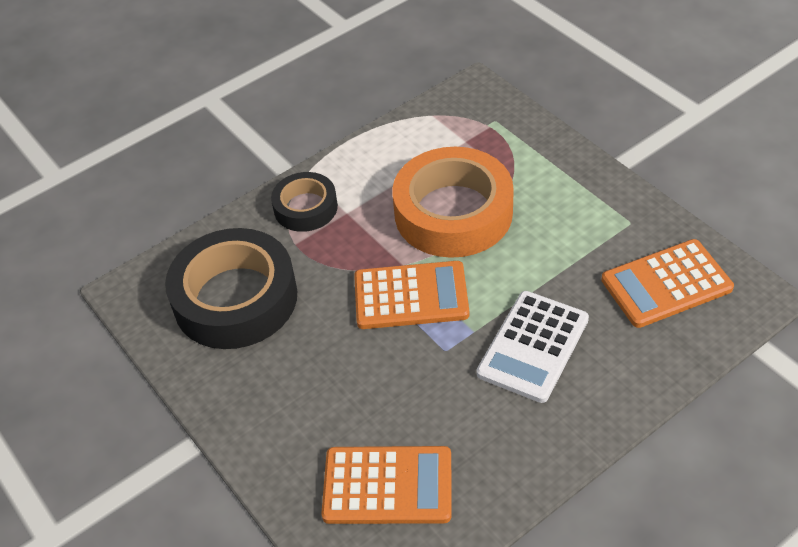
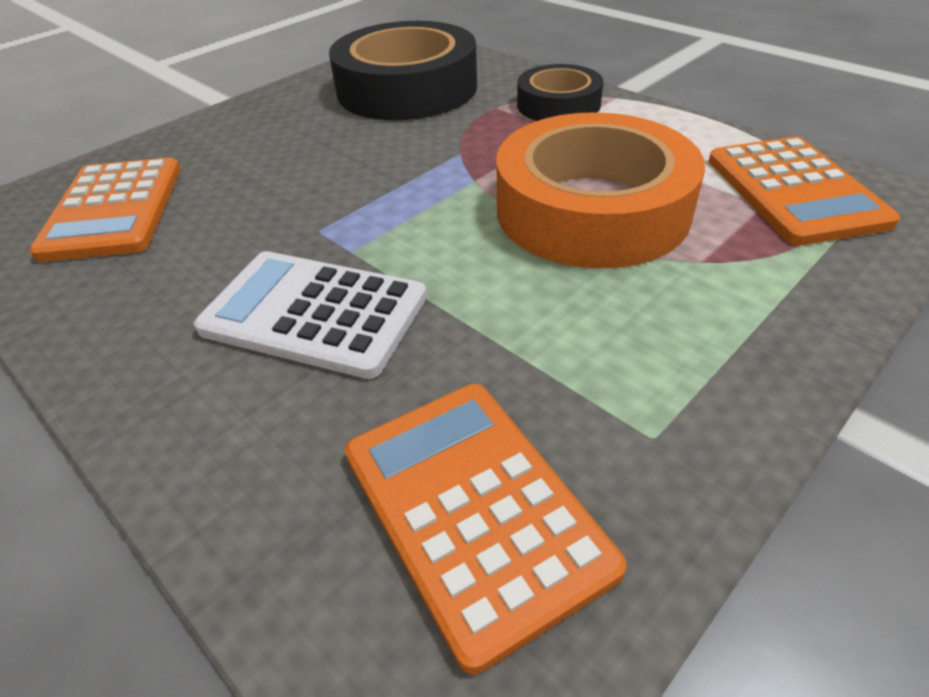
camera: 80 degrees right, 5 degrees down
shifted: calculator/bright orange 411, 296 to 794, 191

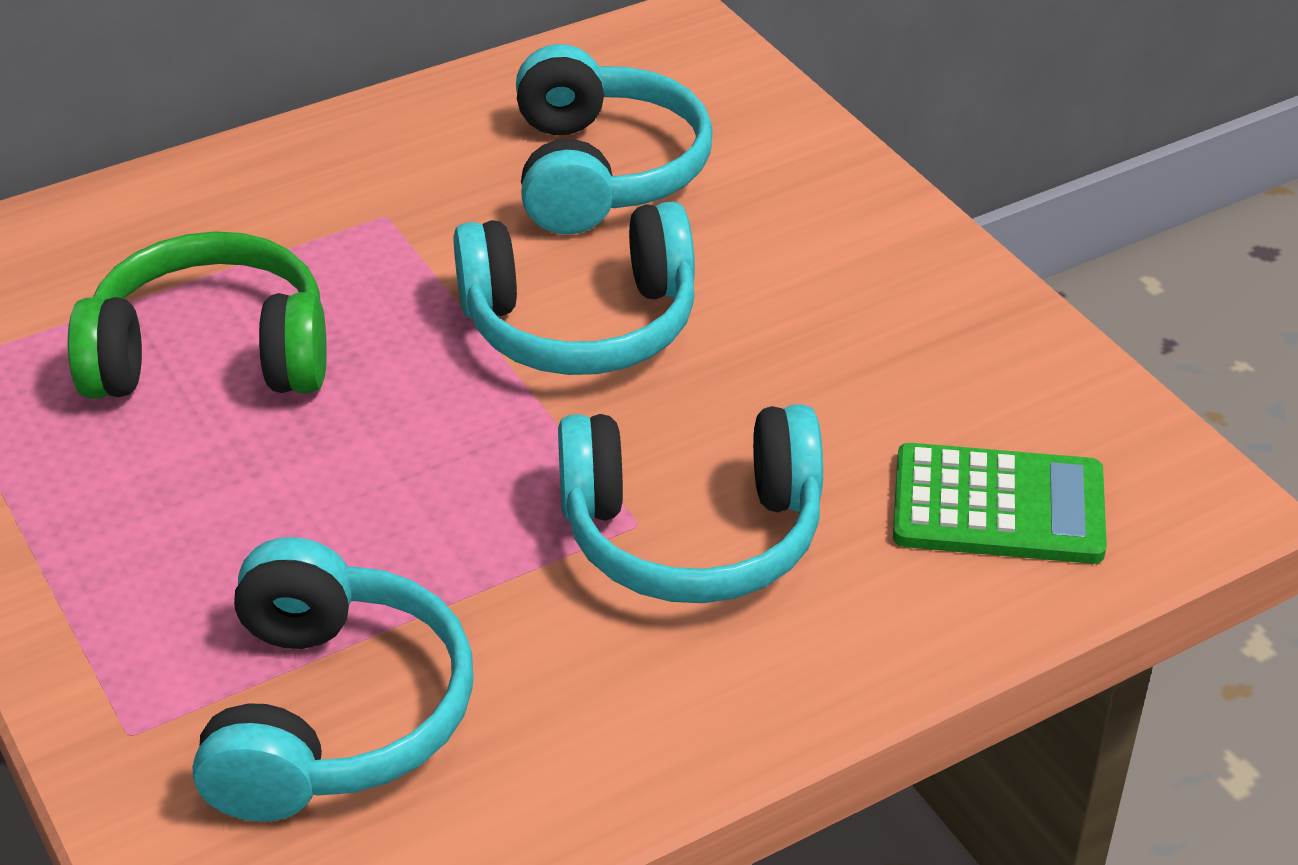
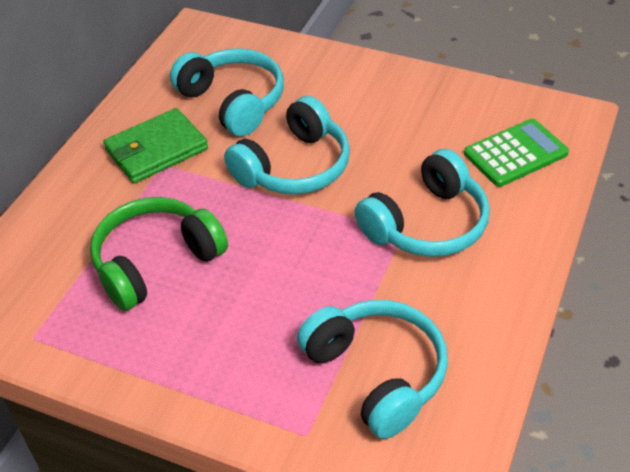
camera: 35 degrees left, 5 degrees up
new: wallet/emerald 156, 150

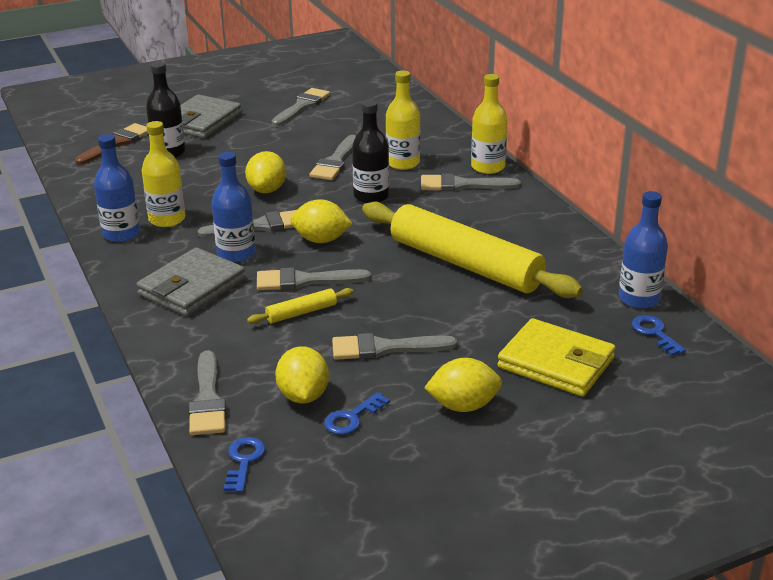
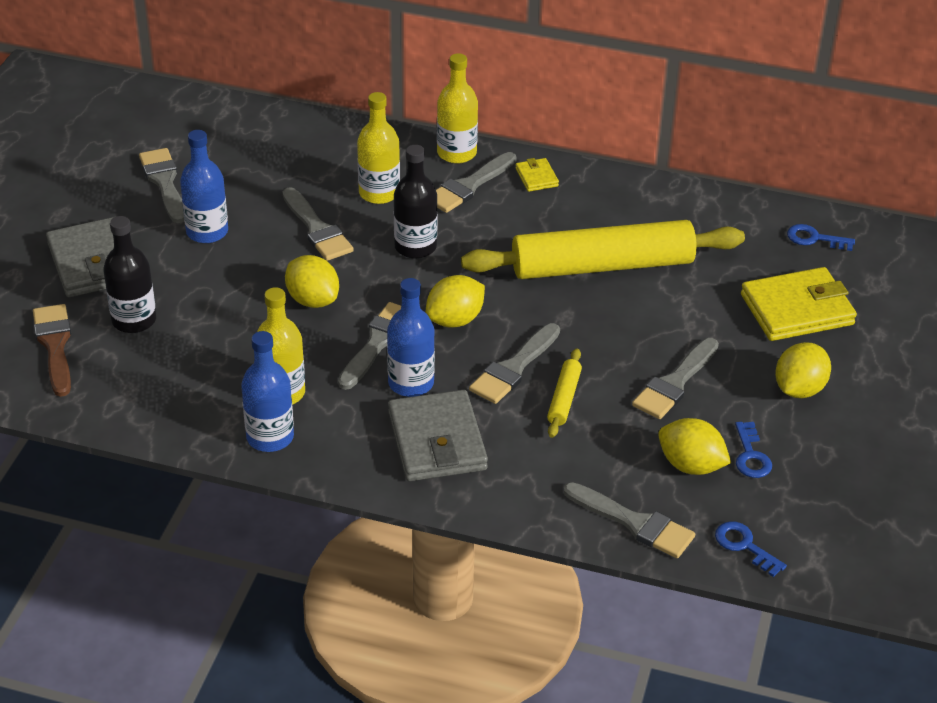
camera: 50 degrees left, 10 degrees up
new: wallet/yellow 536, 177
shifted: bottle/cobalt 639, 298 to 207, 232

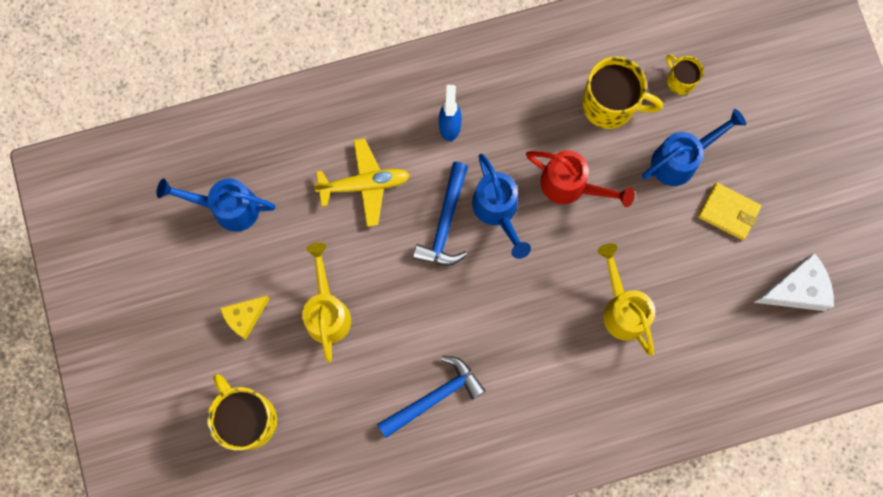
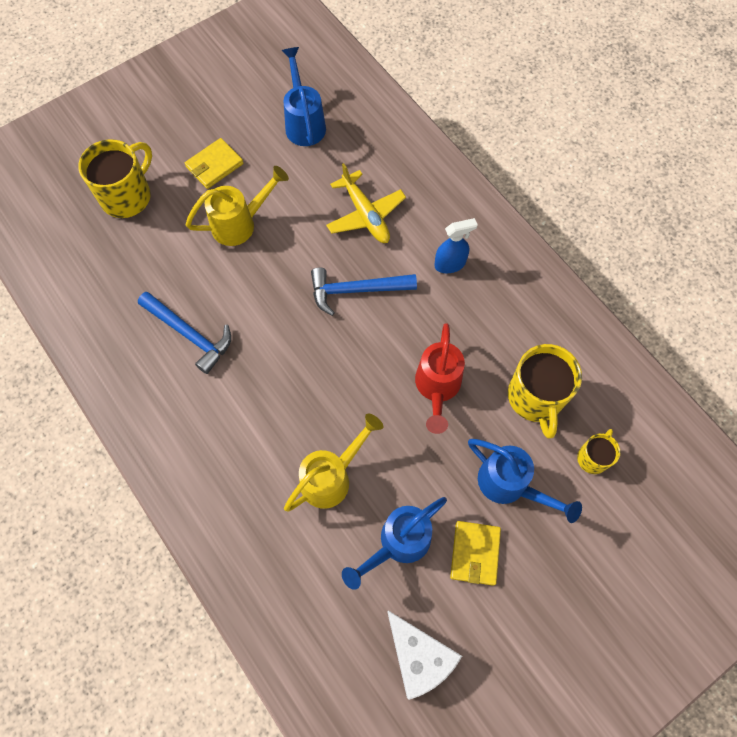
camera: 70 degrees right, 10 degrees down
shifted: sprinkling can/cobalt 498, 212 to 397, 544
swapped: cheese/yellow 245, 317 to wallet/yellow 214, 165

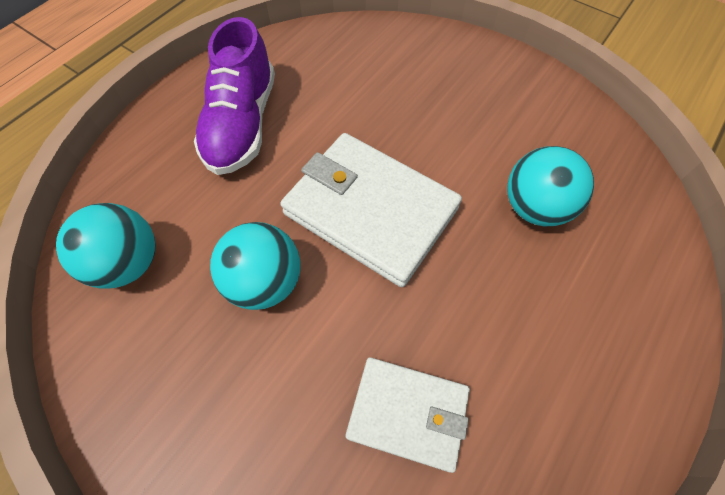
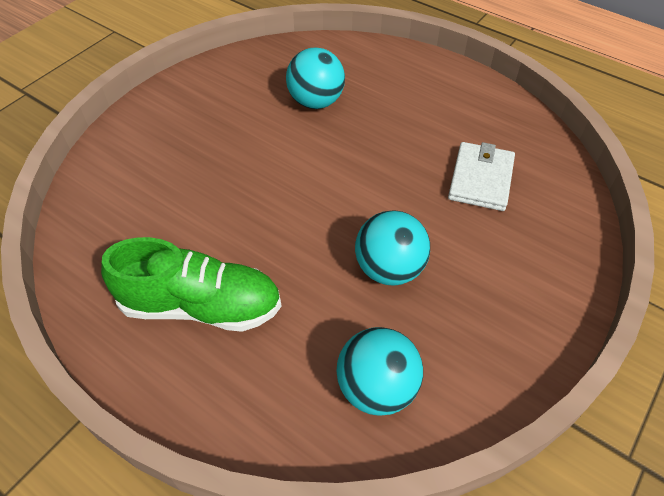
camera: 90 degrees left, 10 degrees down
gone: wallet/white 370, 211
repainted: lace-up shoe/purple 242, 124 to lace-up shoe/emerald 201, 306

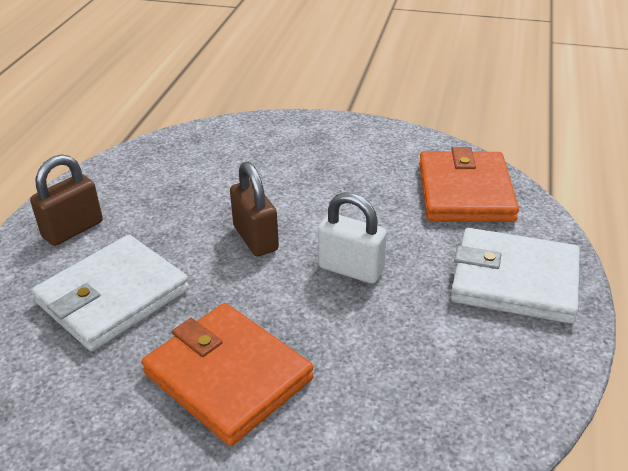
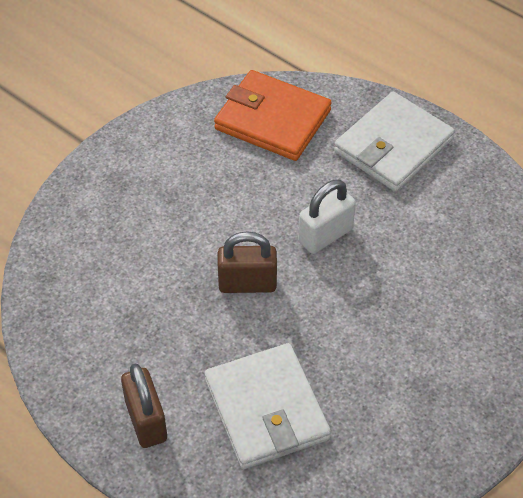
camera: 65 degrees left, 15 degrees up
gone: wallet/bright orange 228, 376

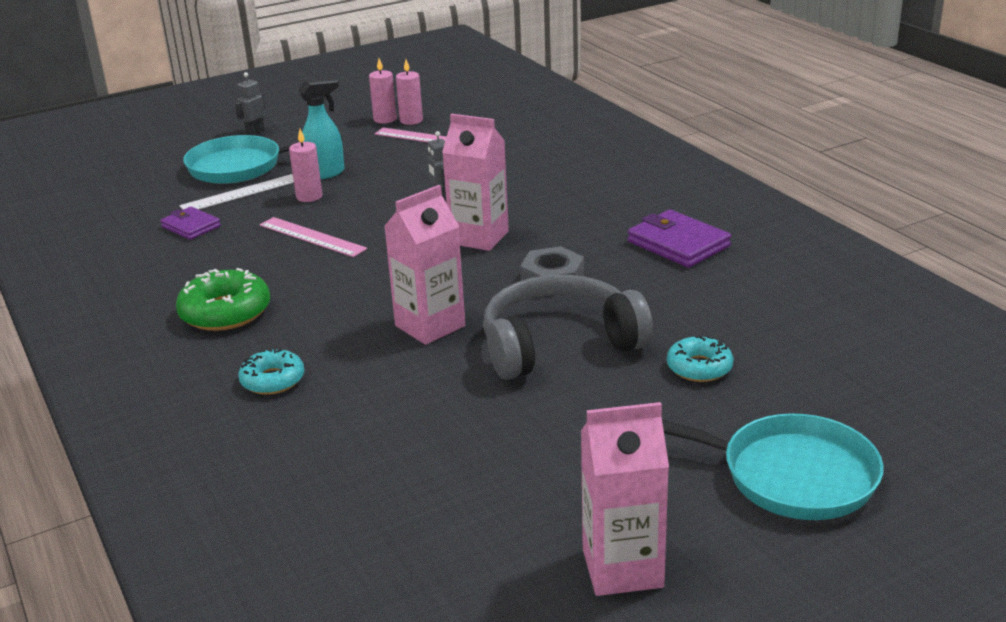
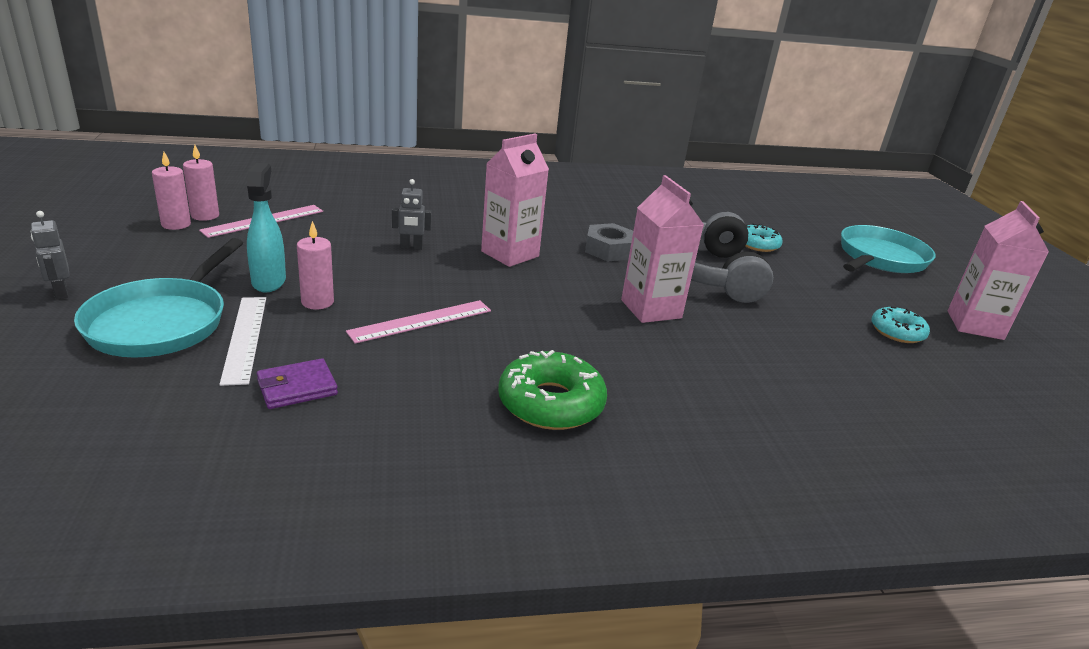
camera: 75 degrees left, 0 degrees up
gone: wallet/purple 678, 244
shifted: glazed donut/aqua 272, 380 to 897, 332

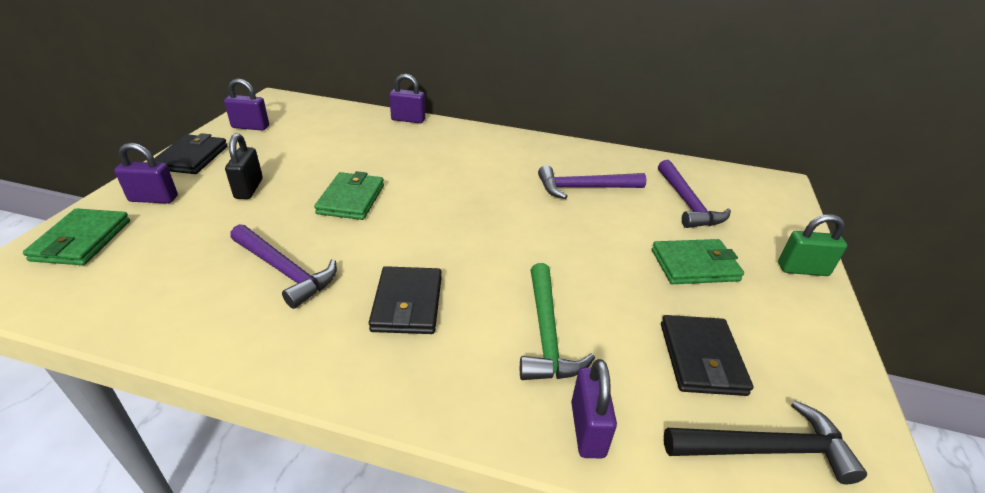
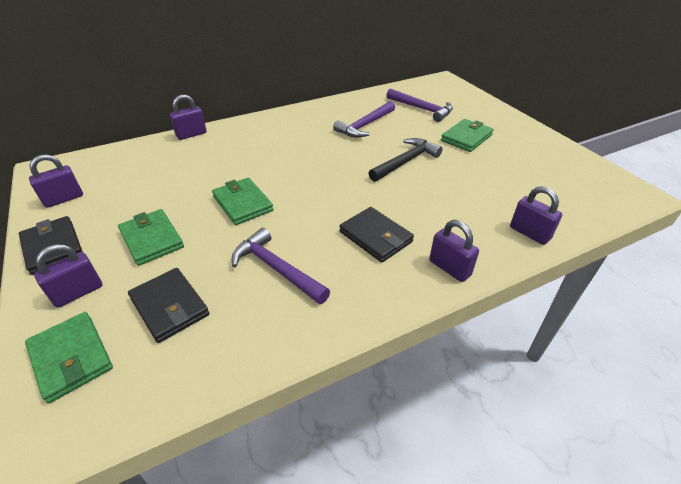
camera: 40 degrees left, 5 degrees up
gone: carpenter's hammer/emerald 546, 334; lock/emerald 802, 269
new: lock/purple 449, 268
shifted: wallet/jet-black 701, 358 to 169, 306; carpenter's hammer/jet-black 766, 450 to 406, 162
swapped: lock/jet-black 249, 189 to wallet/emerald 152, 239
rotated: carpenter's hammer/purple 284, 271 = 276, 268 135 degrees counterclockwise

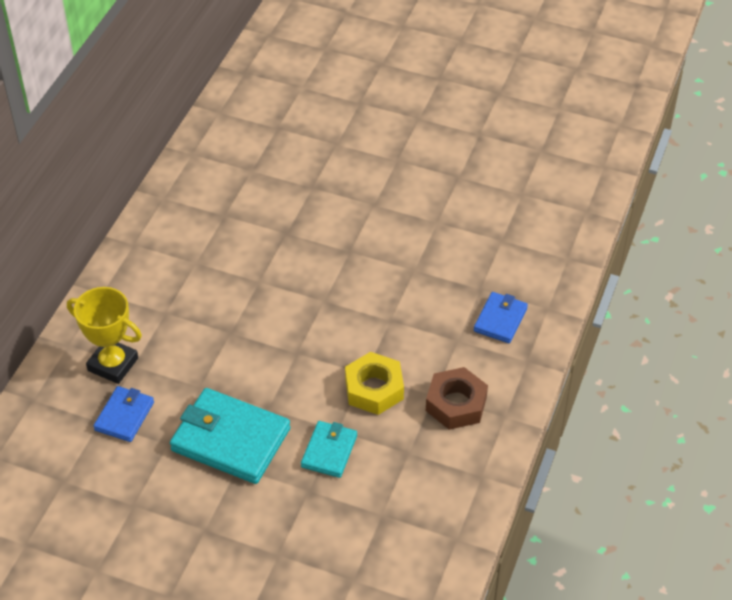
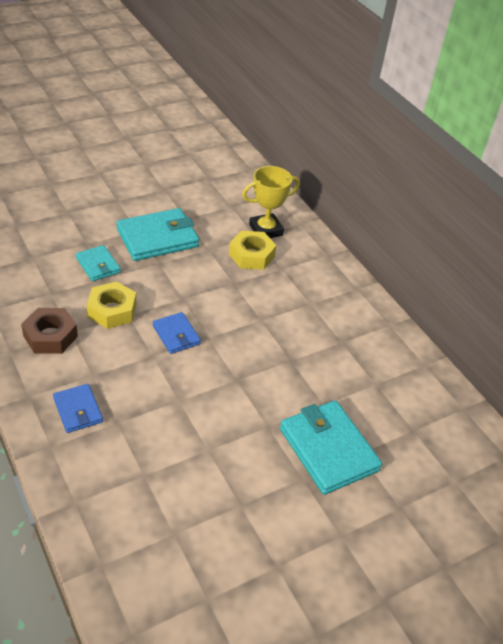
camera: 125 degrees right, 5 degrees down
new: nut/yellow 251, 255; wallet/aqua 328, 449
shifted: wallet/cobalt 124, 416 to 176, 335

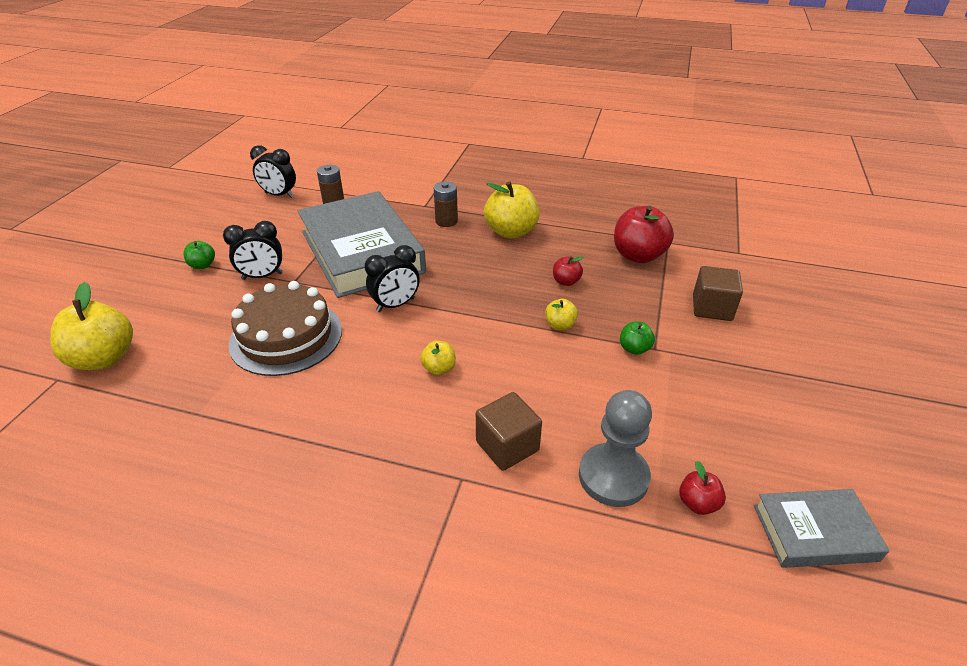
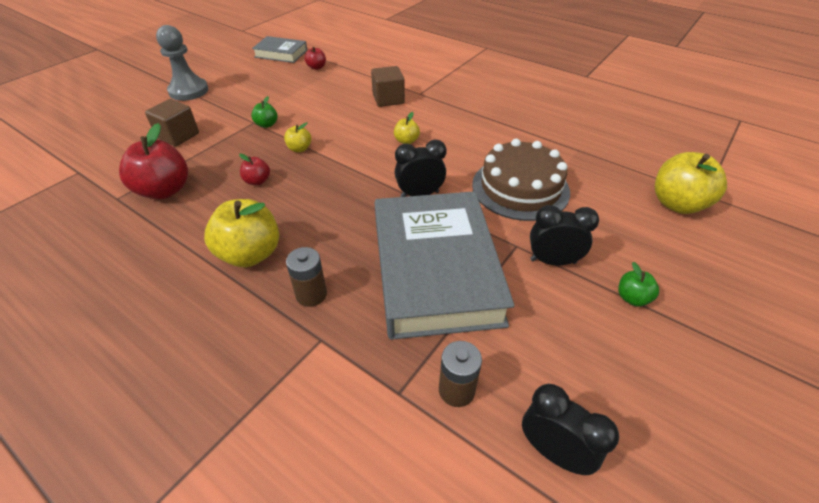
camera: 160 degrees left, 5 degrees up
shifted: pawn/grey 613, 476 to 188, 91

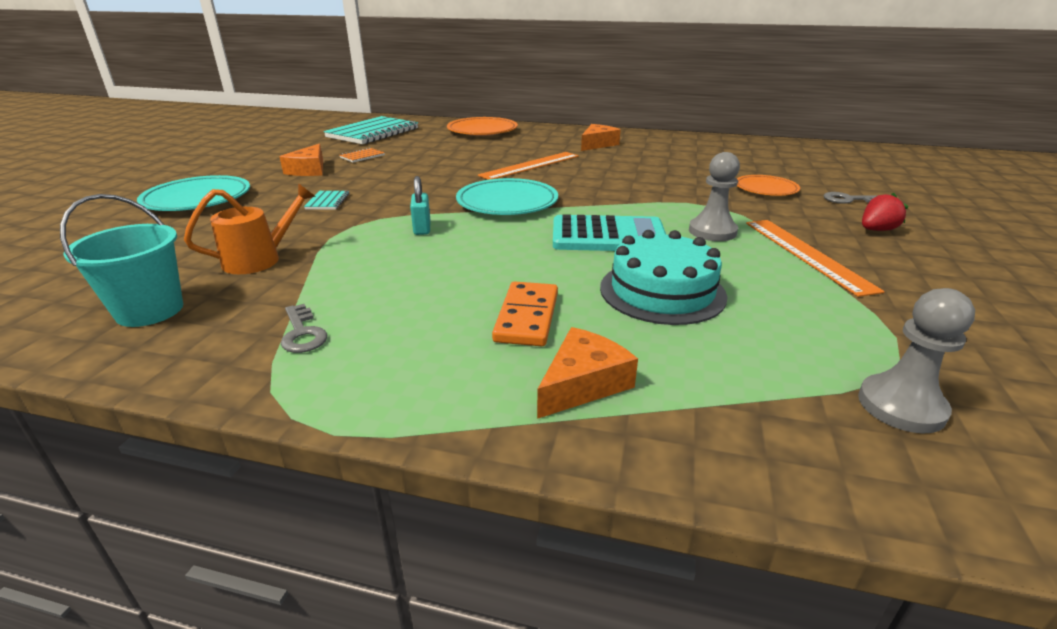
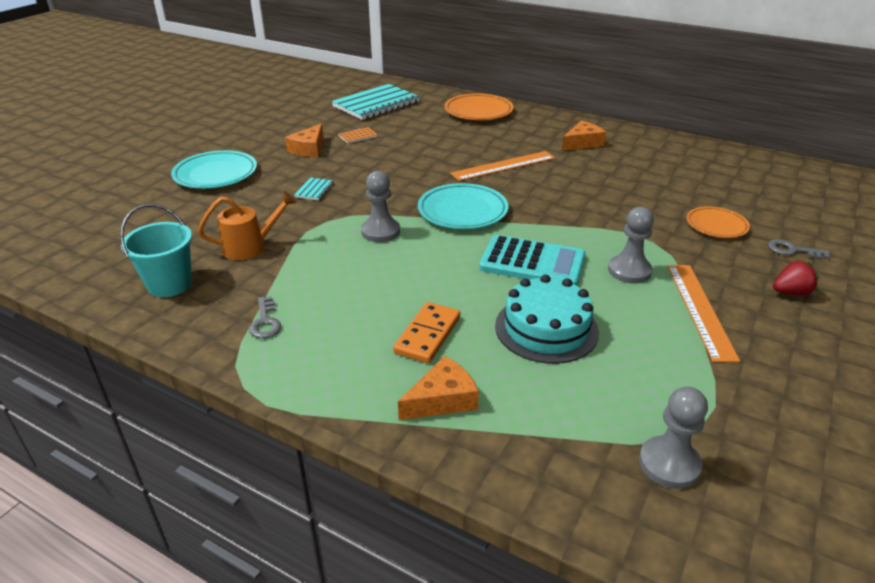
camera: 15 degrees right, 5 degrees up
swapped: lock/aqua 422, 228 to pawn/grey 380, 232

